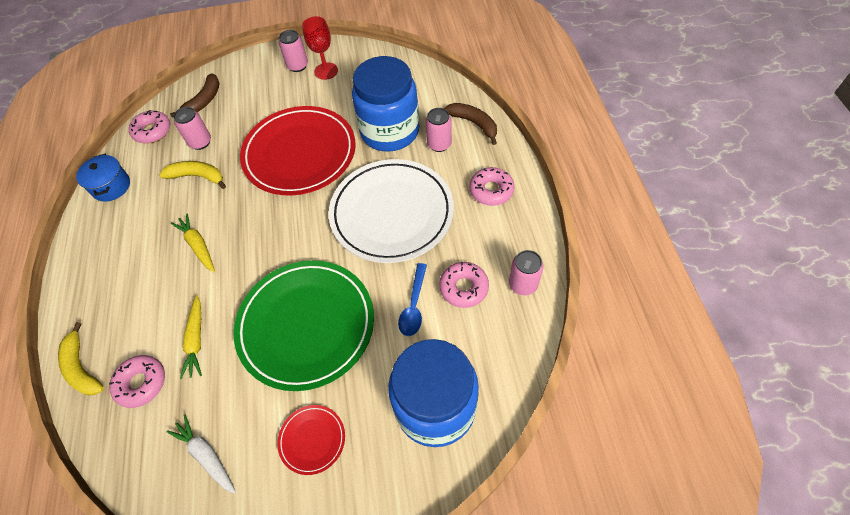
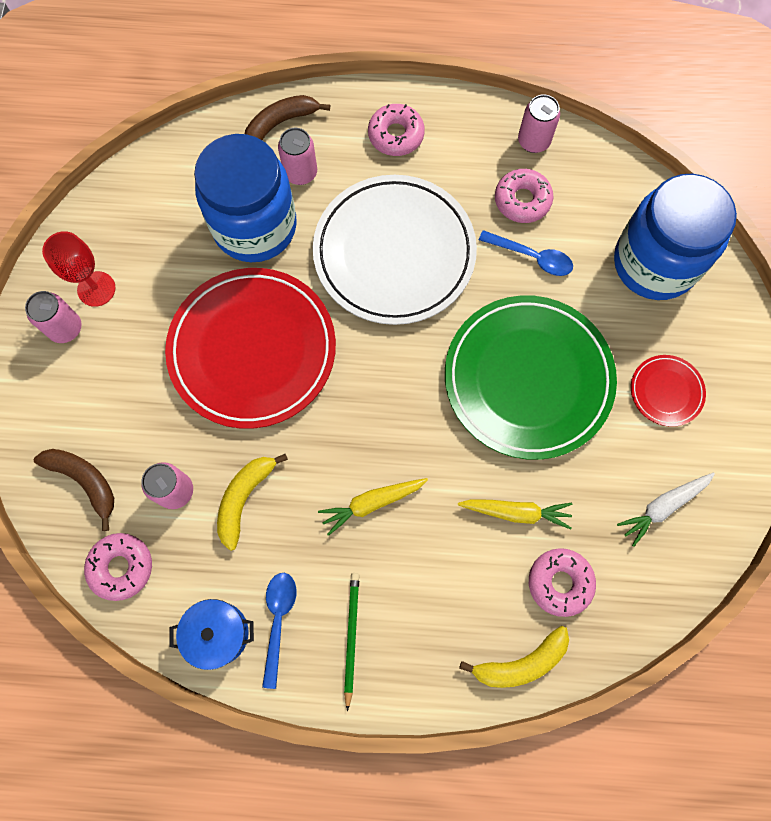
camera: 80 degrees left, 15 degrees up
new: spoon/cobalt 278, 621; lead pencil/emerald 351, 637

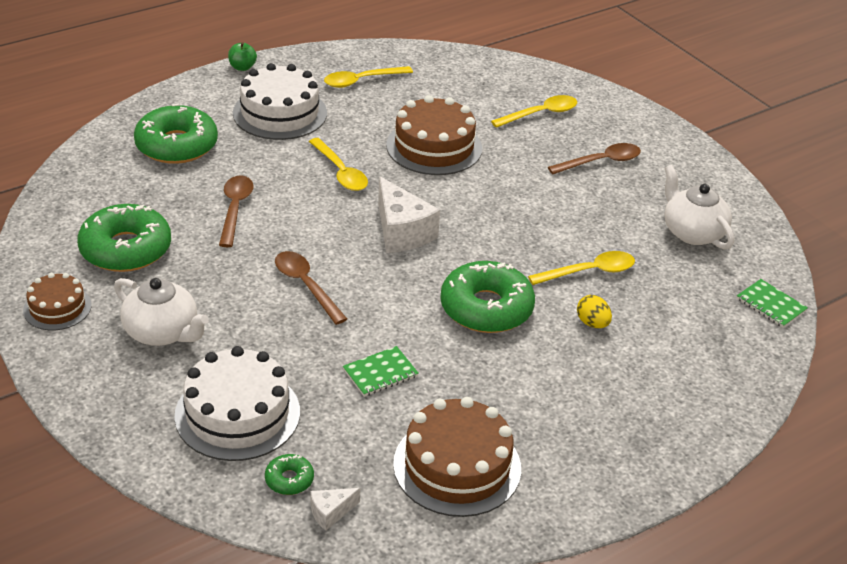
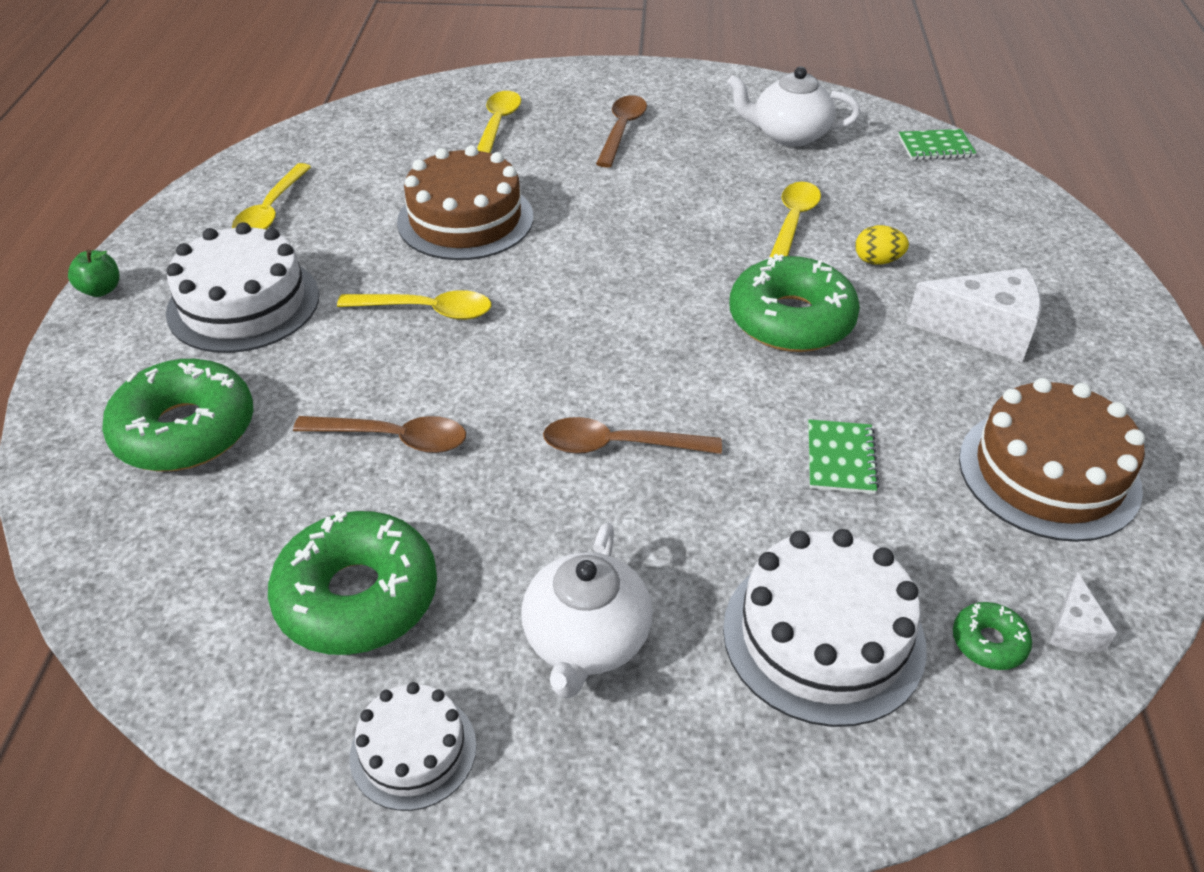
camera: 50 degrees left, 5 degrees up
shifted: cheese/white 401, 232 to 983, 331
repainted: cake/dark brown 57, 308 to cake/white 413, 750
rotated: china teapot/white 163, 332 = 586, 640 120 degrees clockwise; spoon/dark brown 235, 209 = 394, 438 150 degrees clockwise

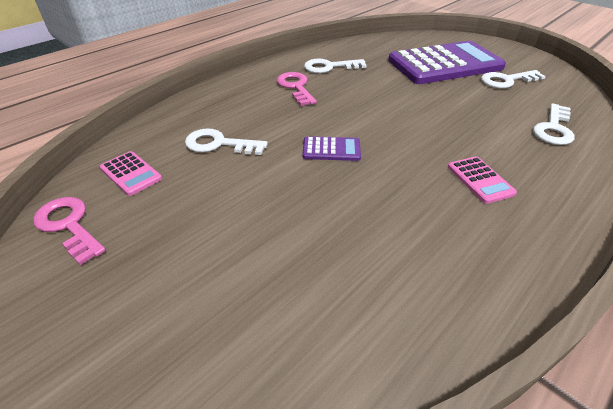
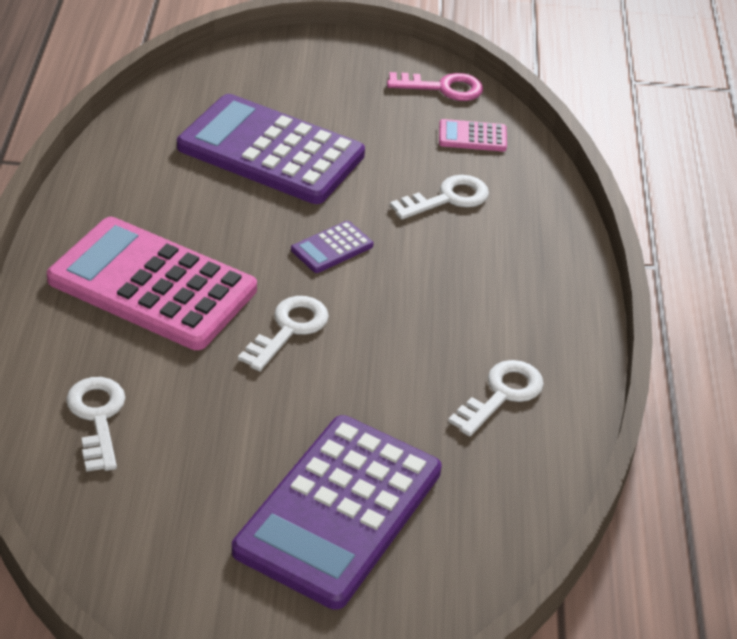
camera: 135 degrees right, 0 degrees up
gone: latchkey/rose-pink 296, 87
new: calculator/purple 271, 151
shifted: latchkey/white 507, 80 to 289, 329
scaled: calculator/rose-pink 480, 180 = 152, 285 x2.41

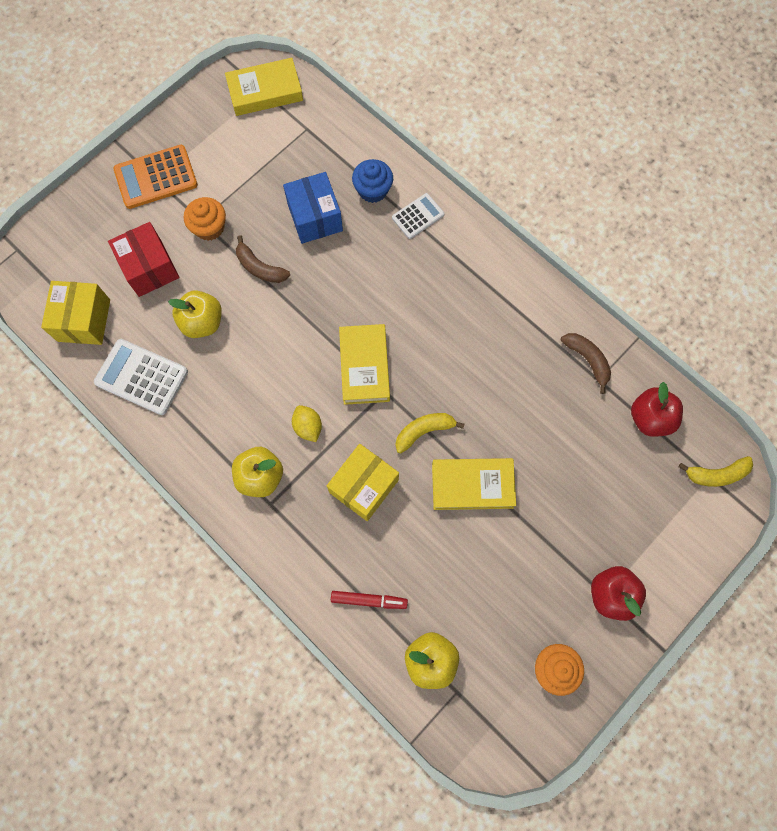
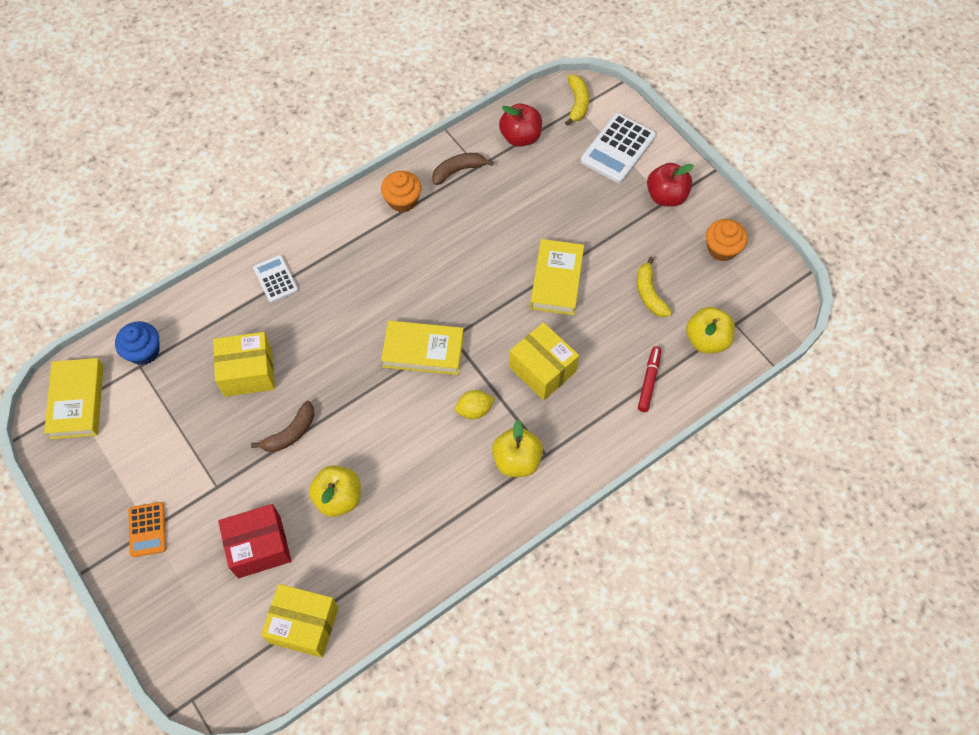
camera: 80 degrees left, 10 degrees down
shifted: calculator/white 141, 377 to 618, 149; muffin/bright orange 209, 227 to 402, 200; muffin/cobalt 373, 190 to 144, 351; banana fruit/yellow 424, 431 to 649, 293
repainted: parcel/cobalt 315, 217 to parcel/yellow 248, 372
scaled: calculator/bright orange 156, 177 = 147, 529 x0.60

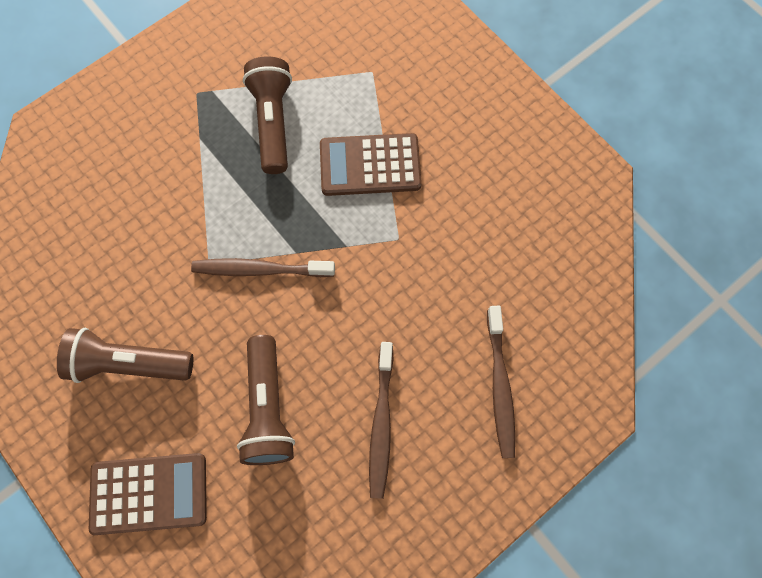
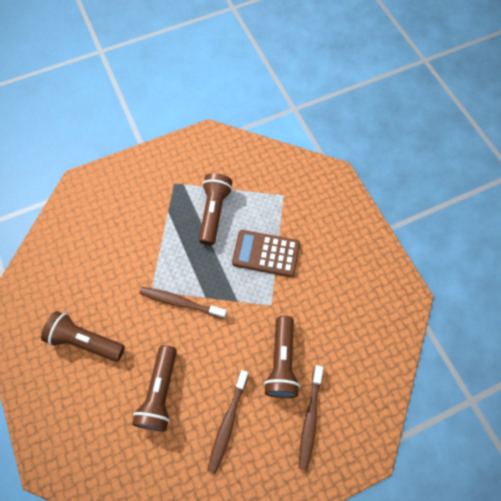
camera: 15 degrees right, 5 degrees down
gone: calculator/dark brown 149, 493
new: torch/dark brown 282, 362

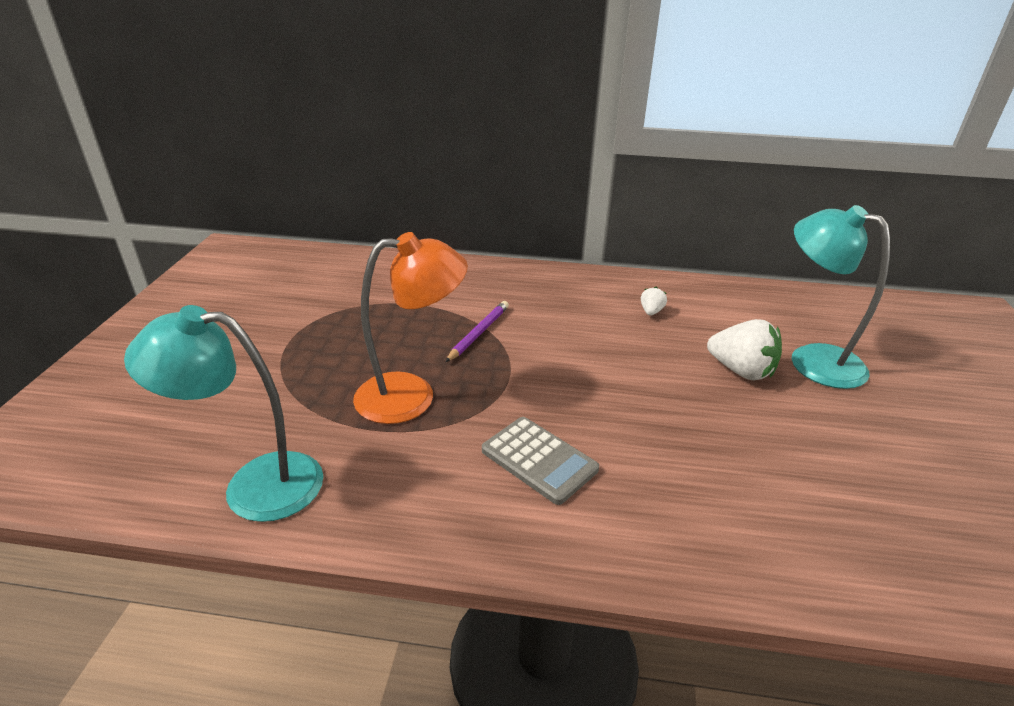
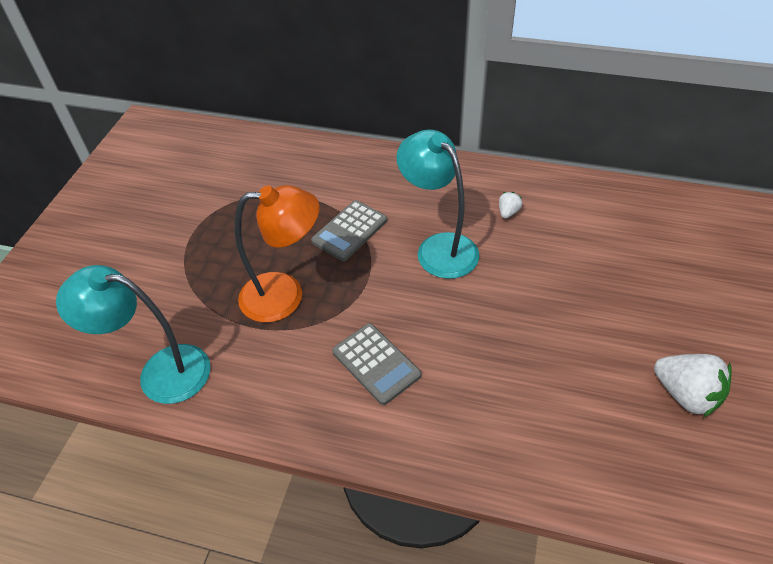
camera: 10 degrees right, 15 degrees up
shifted: toy strawberry/white 741, 371 to 686, 394; lamp/aqua 812, 359 to 438, 247
swapped: lead pencil/purple 479, 333 to calculator/grey 350, 231

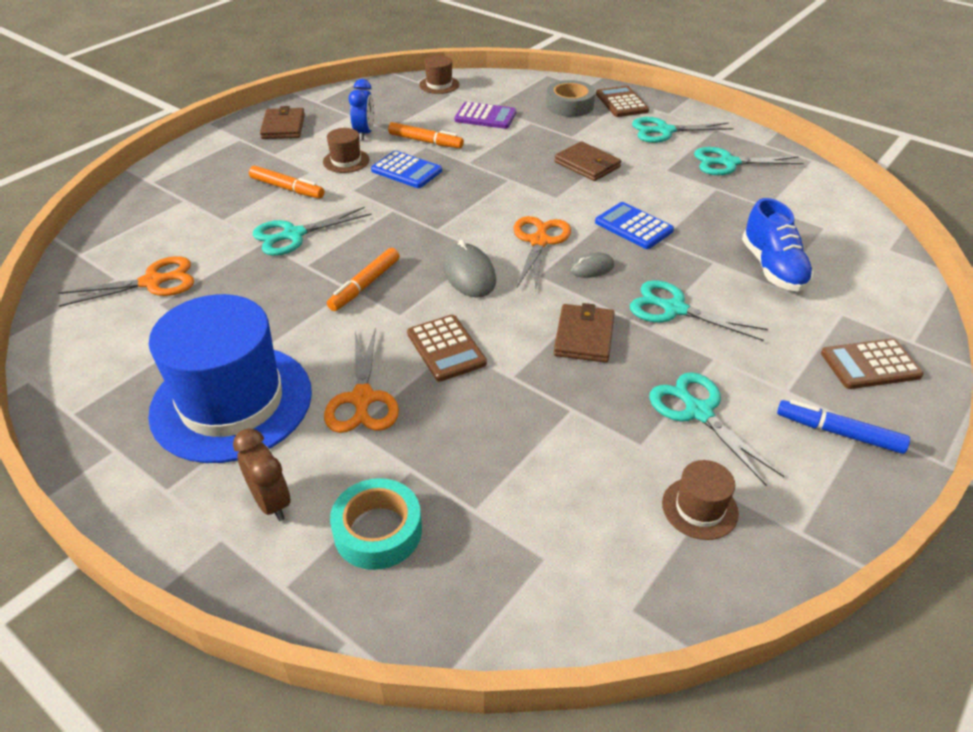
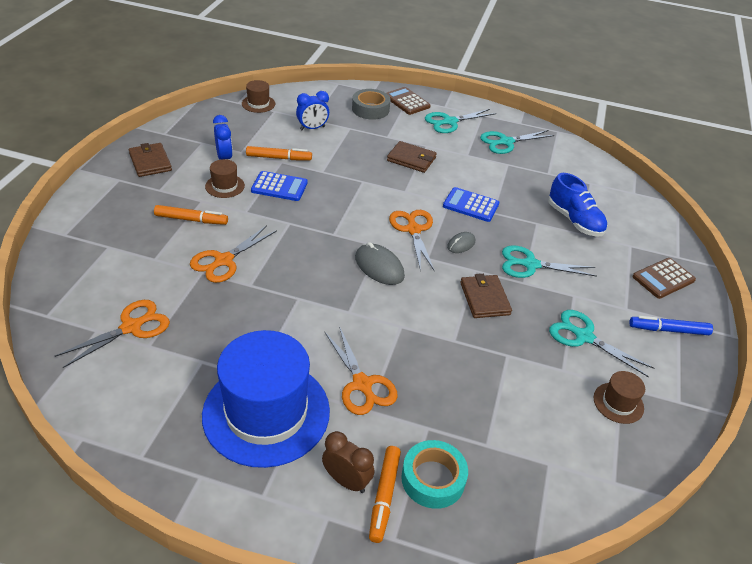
camera: 25 degrees left, 0 degrees up
gone: calculator/dark brown 446, 348
shifted: felt pen/bright orange 365, 285 to 384, 496
swapped: calculator/purple 485, 116 to clock/cobalt 312, 128
repainted: shears/aqua 294, 235 to shears/bright orange 224, 260

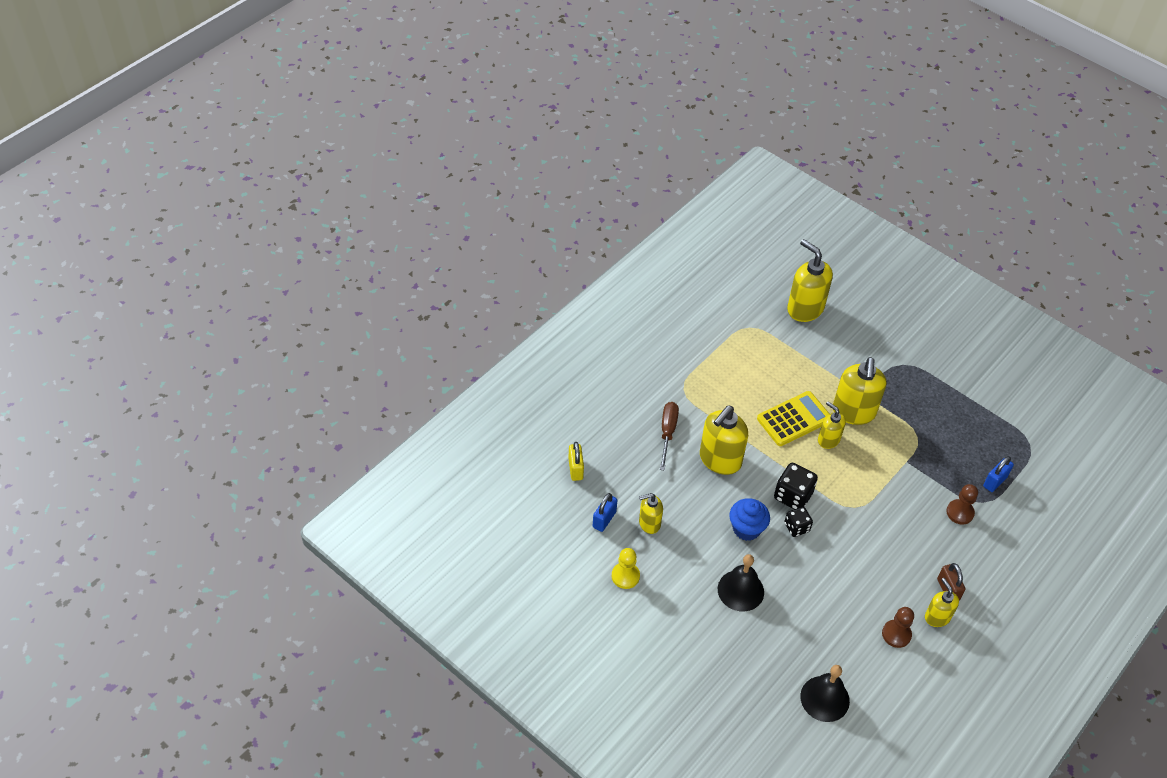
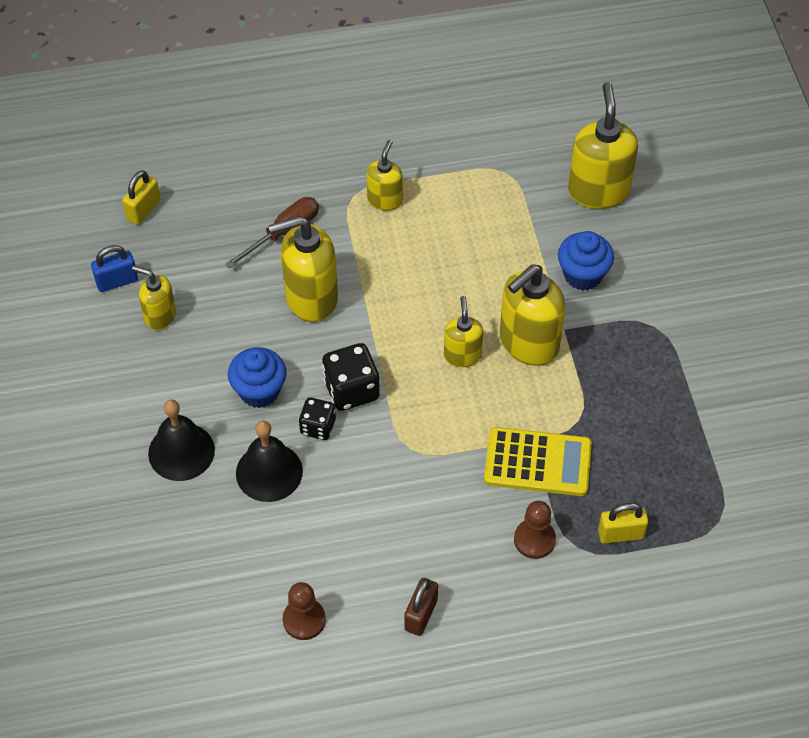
camera: 40 degrees right, 5 degrees up
gone: pawn/yellow 625, 576
new: muffin/cobalt 582, 275
shifted: calculator/yellow 794, 419 to 537, 462; school bell/jet-black 825, 698 to 269, 472; soap dispenser/yellow 937, 617 to 385, 199
repainted: lock/cobalt 995, 481 to lock/yellow 620, 534

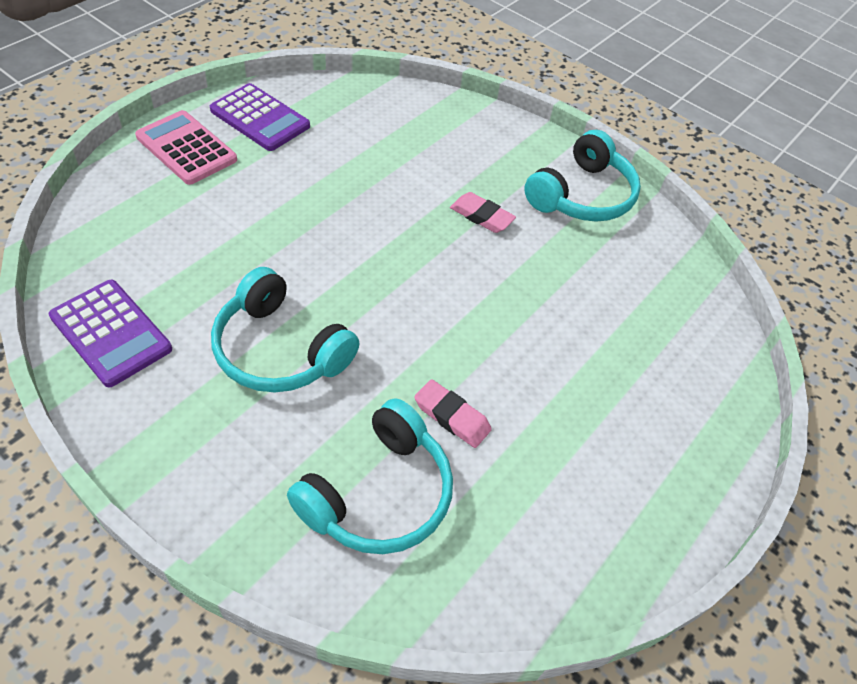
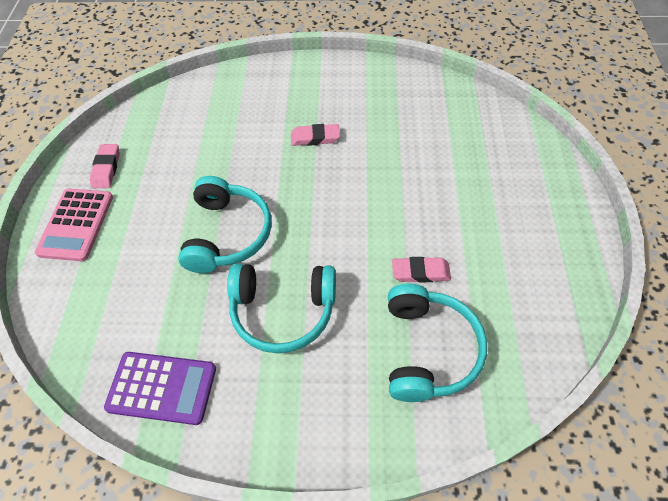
camera: 30 degrees left, 5 degrees up
shifted: headset/aqua 582, 195 to 227, 234
swapped: calculator/purple 260, 118 to eraser/rose-pink 106, 168
rotated: calculator/rose-pink 186, 148 = 76, 225 90 degrees counterclockwise

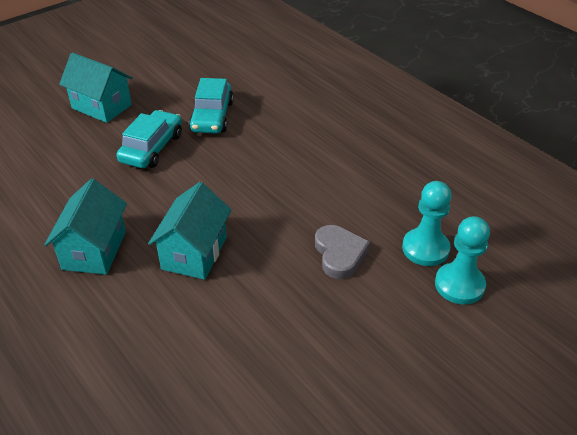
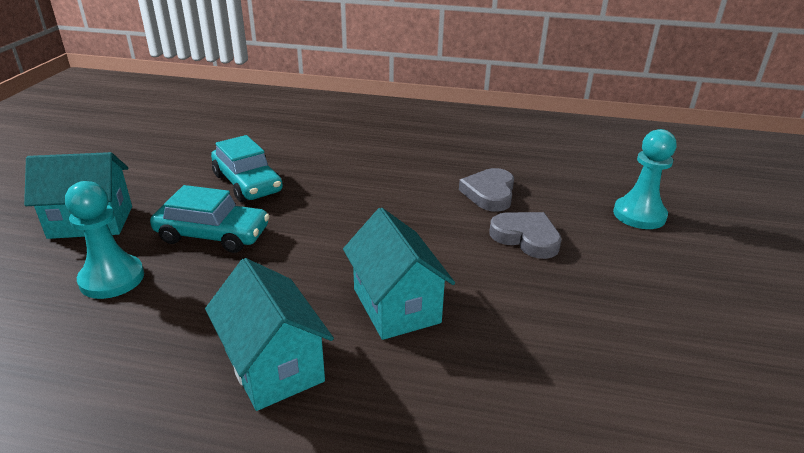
camera: 40 degrees left, 10 degrees down
new: love heart/grey 489, 193
shifted: pawn/aqua 425, 248 to 112, 279
rotated: car/aqua 152, 148 = 213, 235 120 degrees clockwise

